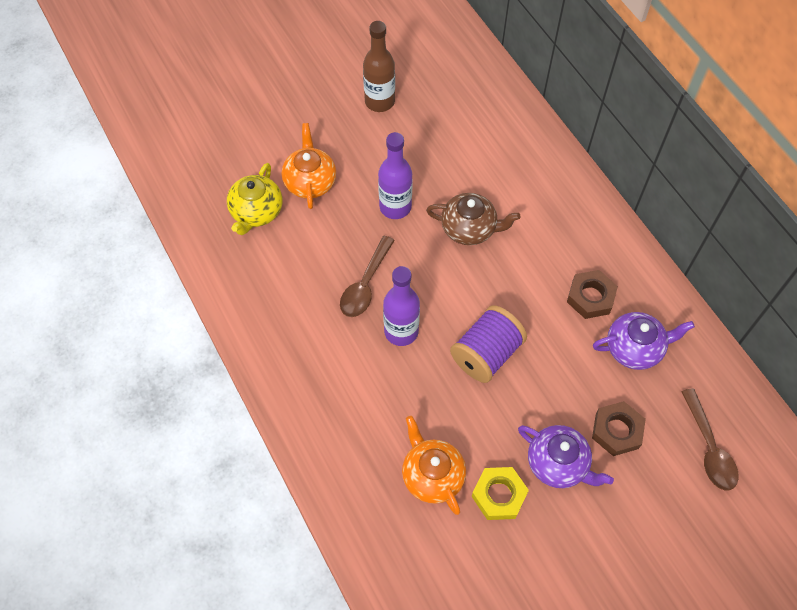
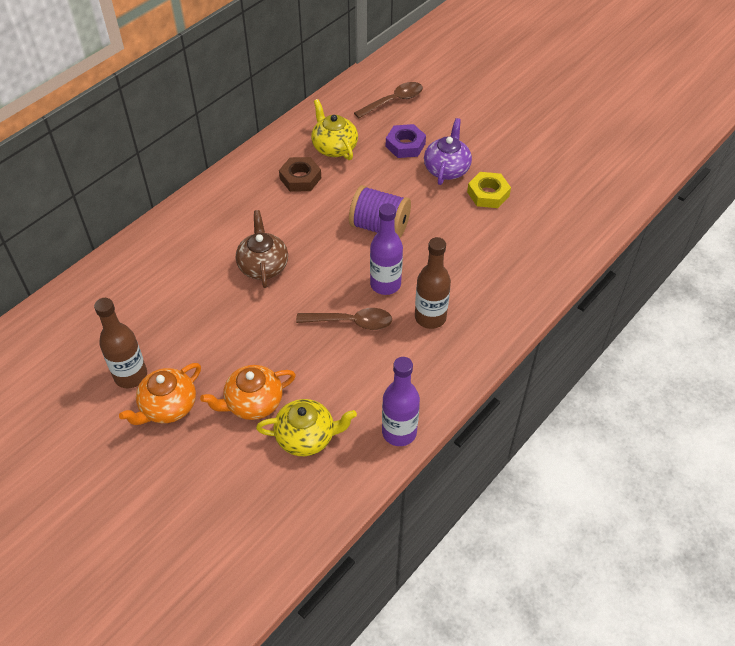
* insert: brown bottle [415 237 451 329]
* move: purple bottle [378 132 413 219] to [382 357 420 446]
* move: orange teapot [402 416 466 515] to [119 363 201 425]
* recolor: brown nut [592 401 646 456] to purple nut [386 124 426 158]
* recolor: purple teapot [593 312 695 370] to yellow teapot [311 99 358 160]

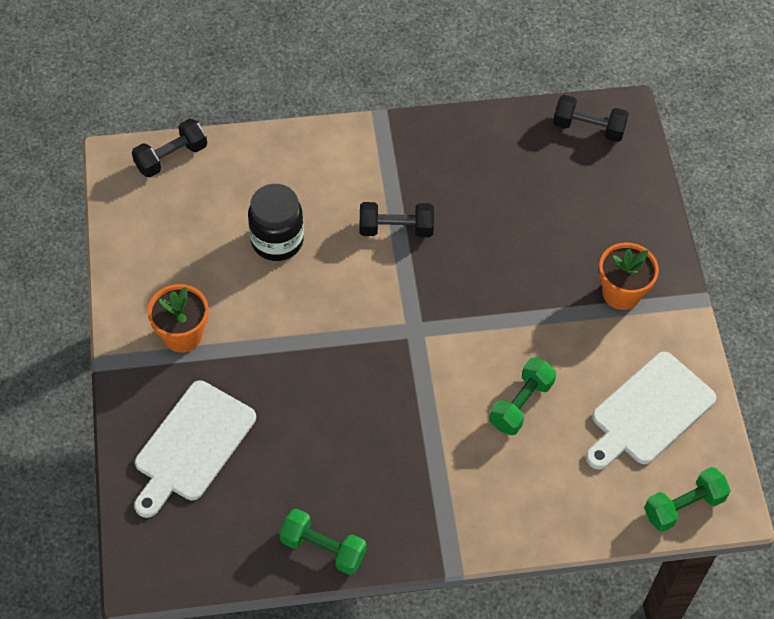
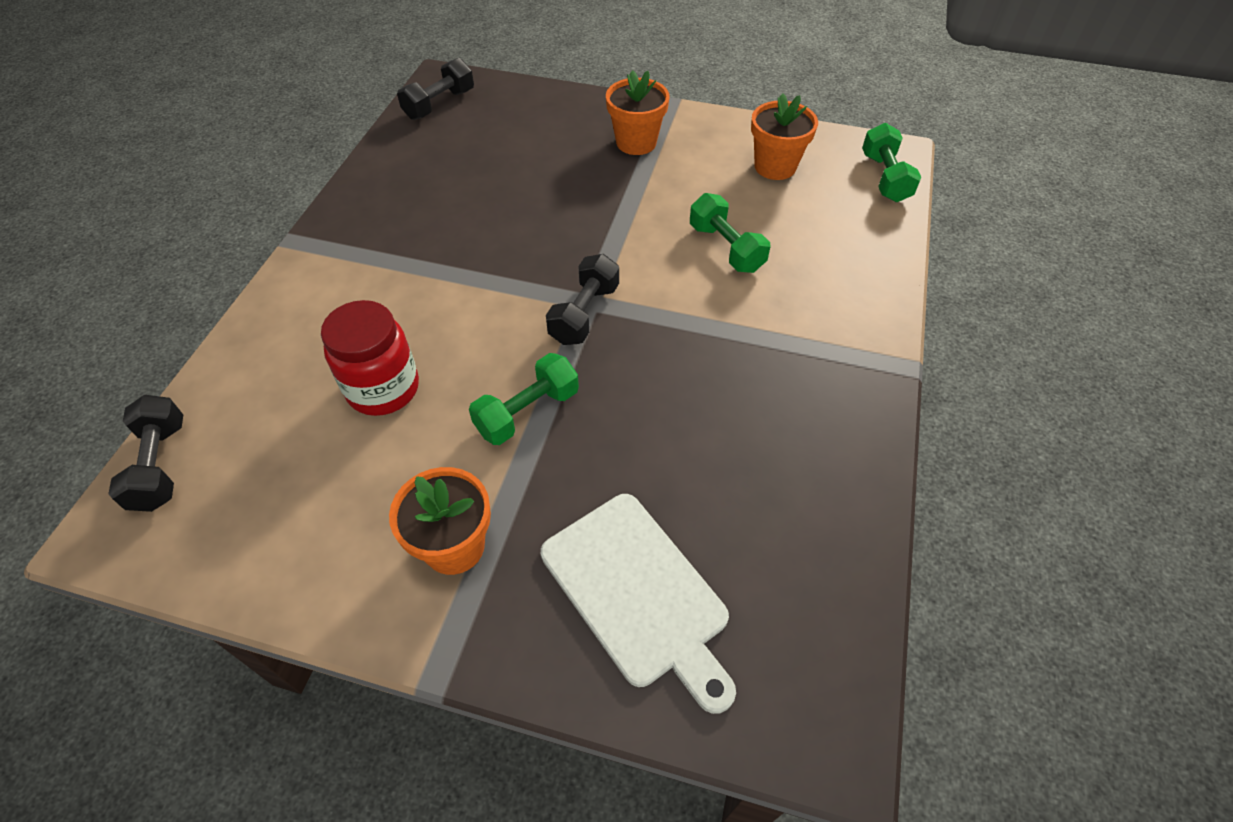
* move: green dumbbell [279 509 367 575] to [469 353 579 445]
* move: black dumbbell [359 202 434 237] to [546 254 619 345]
* replace: white cutting board [586 352 716 470] to orange flower pot [751 93 818 180]
* recolor: black jar [248 184 304 261] to red jar [321 300 419 416]

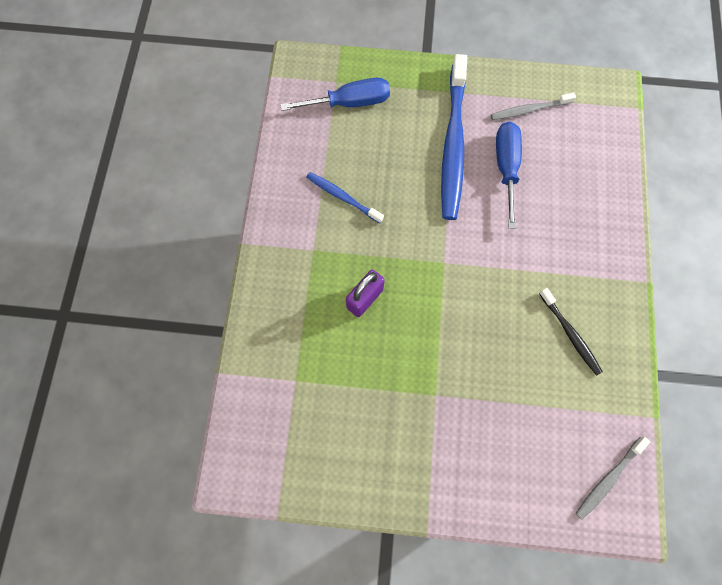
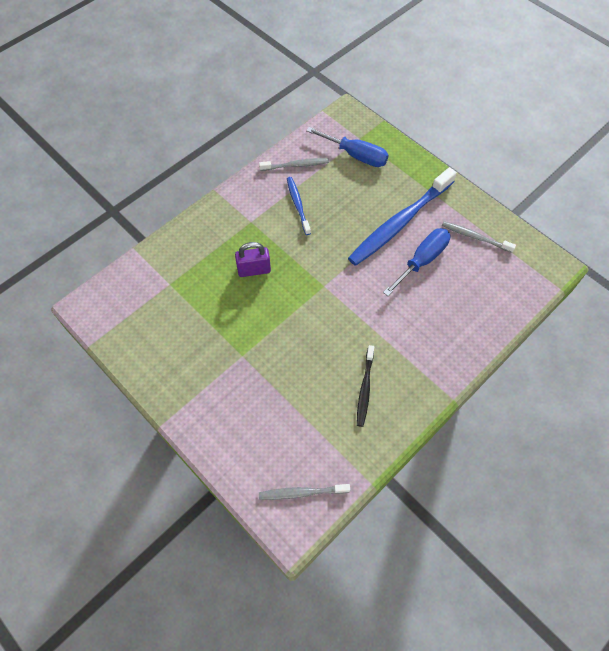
* insert: grey toothbrush [259 158 329 171]

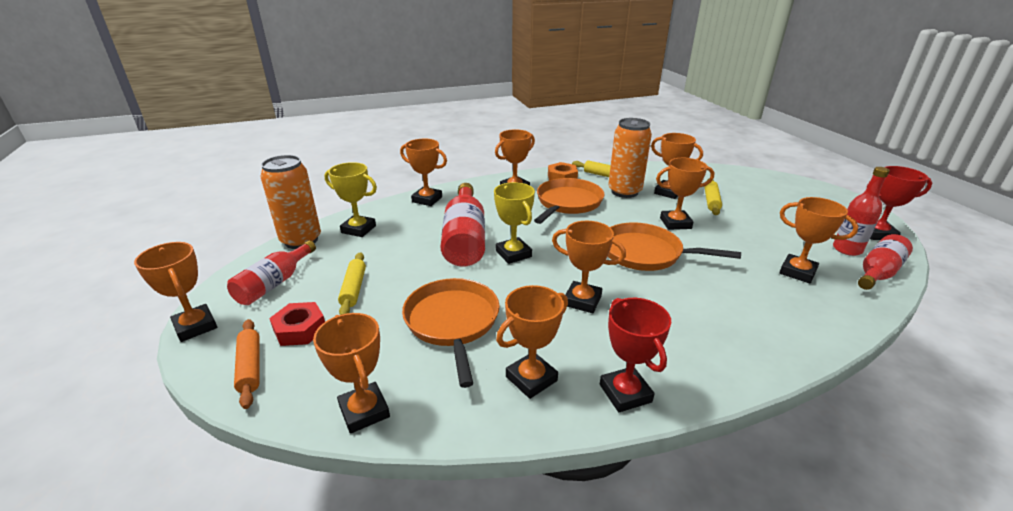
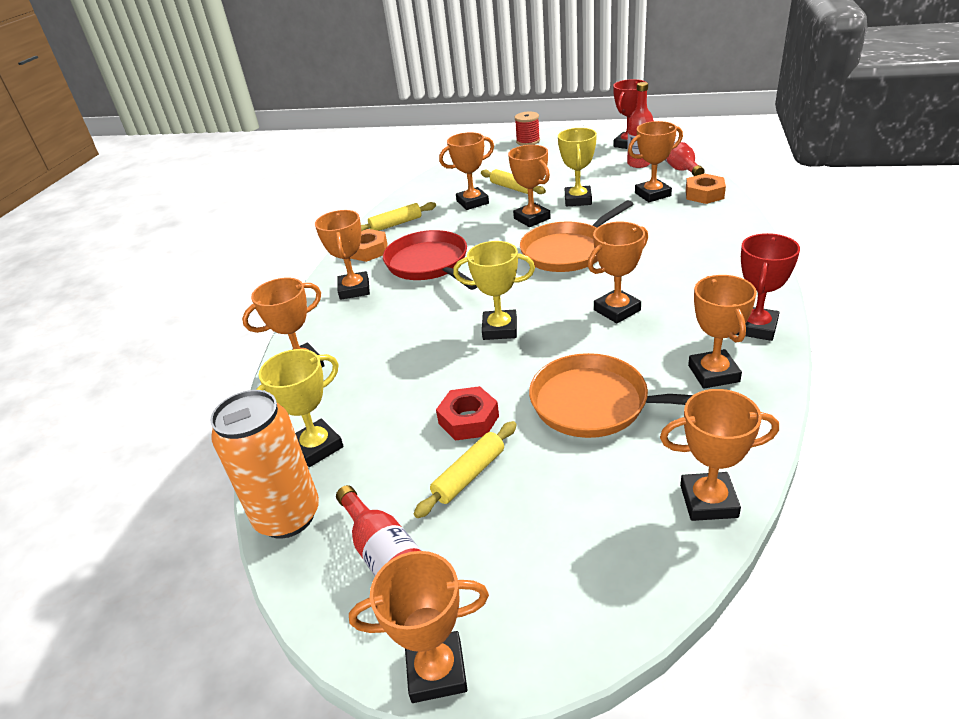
* delete: orange rolling pin [234 319 260 409]
* delete: red bottle [441 183 485 266]
* delete: orange can [608 118 652 198]
* insert: red spool [515 112 540 146]
* insert: yellow trophy [558 128 597 207]
* insert: orange nut [686 174 726 204]
* move: red nut [269 302 325 346] to [436 386 499 441]
* recolor: orange pan [534 178 604 224] to red pan [383 230 477 290]
* rotate: yellow rolling pin [338 252 366 315] = [414 421 517 518] 75 degrees counterclockwise
* rotate: red trophy [600 298 671 412] = [736 233 800 341] 75 degrees counterclockwise
* rotate: orange trophy [656 158 715 230] = [508 145 551 227] 60 degrees counterclockwise

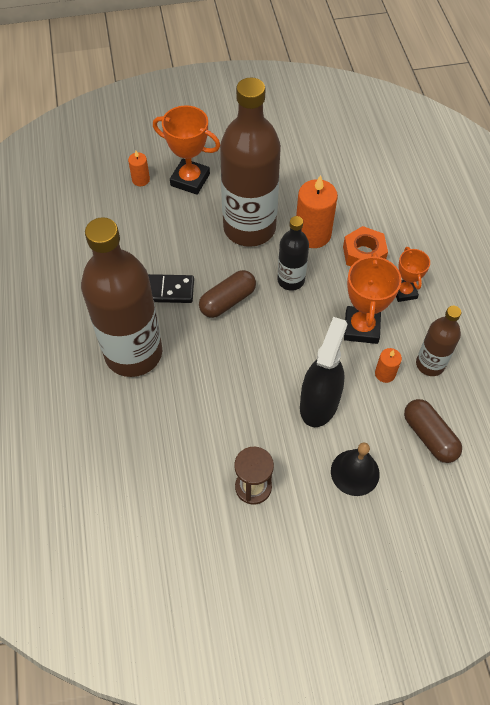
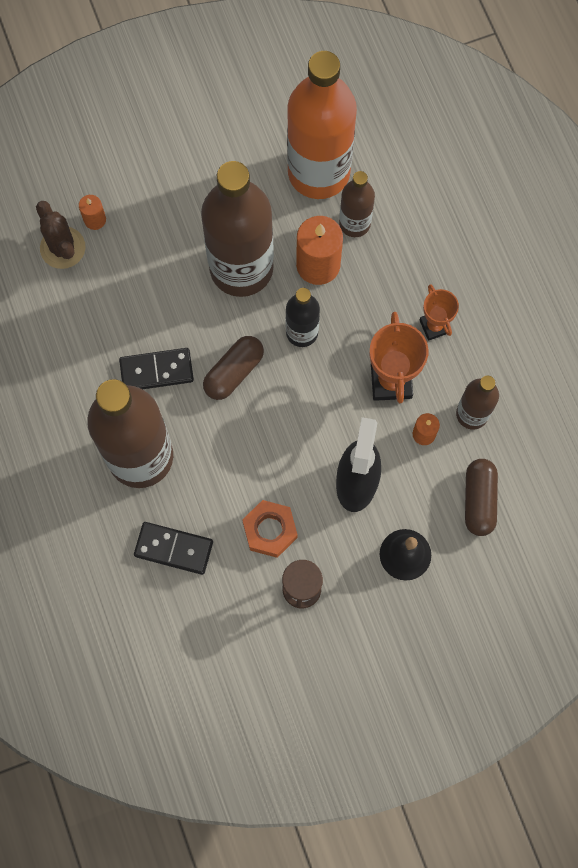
* delete: orange trophy [153 105 220 195]
* insert: brown cactus [36 201 86 269]
* insert: black domino [134 522 213 575]
* insert: orange bottle [287 51 357 199]
* insert: brown bottle [339 171 375 237]
* move: orange nut [343 226 388 267] to [242 500 297 558]
* rotate: brown capsule [404 399 462 463] = [465 459 498 536] 45 degrees clockwise

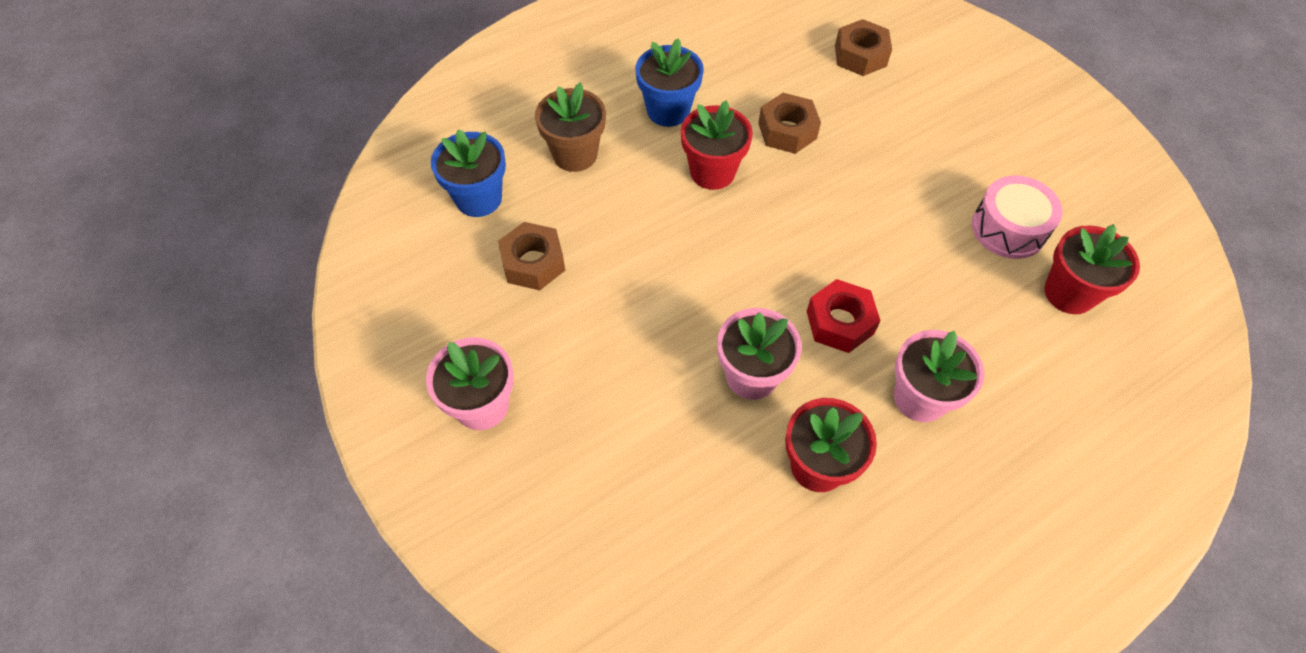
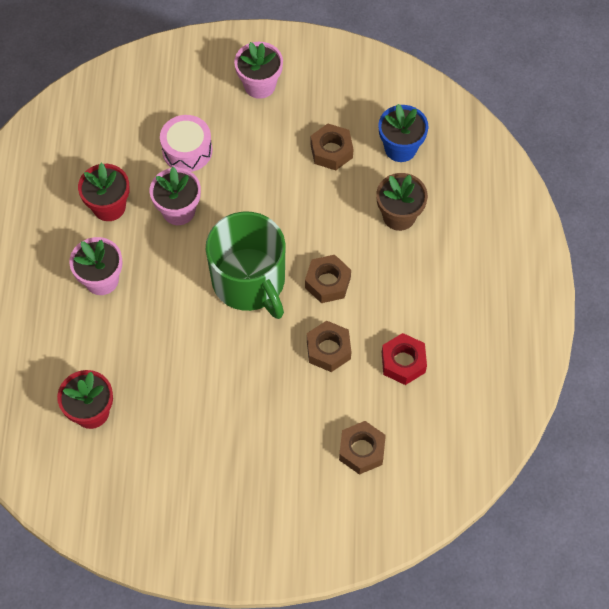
* delete: blue flower pot [635 38 704 127]
* insert: green mug [206 212 285 319]
* move: red nut [807 279 880 353] to [382 333 427 385]
* move: pink drum [972 175 1063 259] to [160 115 213 172]
* replace: red flower pot [681 101 753 190] to brown nut [305 255 351 303]

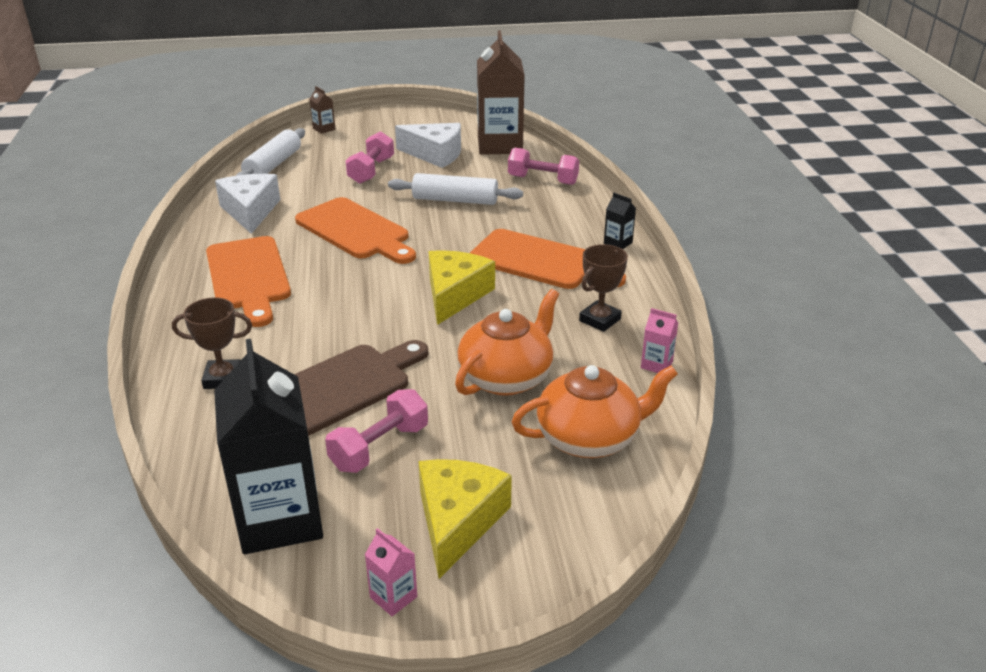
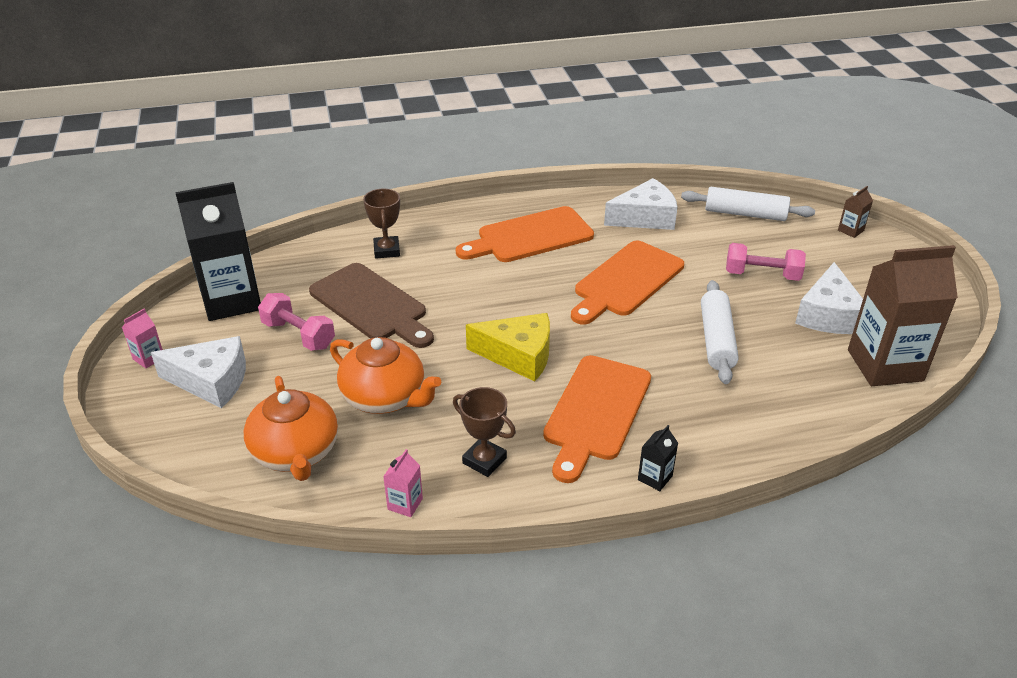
* delete: pink dumbbell [508 147 579 185]
* recolor: yellow cheese [418 459 512 579] to white cheese [151 336 246 408]

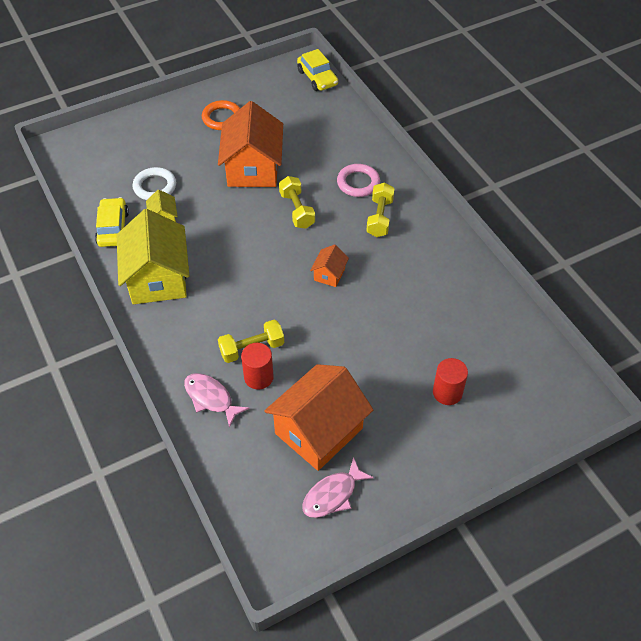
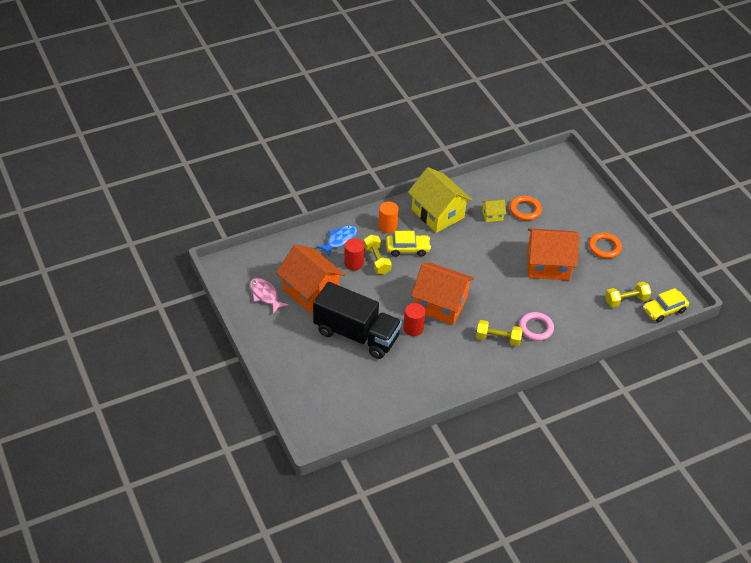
* insert: black truck [313 282 402 359]
* insert: orange cylinder [378 202 399 233]
* move: yellow car [95 197 129 247] to [386 231 431 257]
* move: yellow dumbbell [279 176 315 229] to [605 282 651 307]
* move: red cylinder [433 358 468 405] to [403 303 426 336]
* recolor: white ring [133 167 176 200] to orange ring [510 196 542 220]
* recolor: pink fish [184 373 249 428] to blue fish [316 225 357 256]
* rotate: yellow house [117 209 189 304] = [408 167 472 233] 60 degrees clockwise
* resize: orange house [310 244 349 287] = [411 262 474 325] x2.23

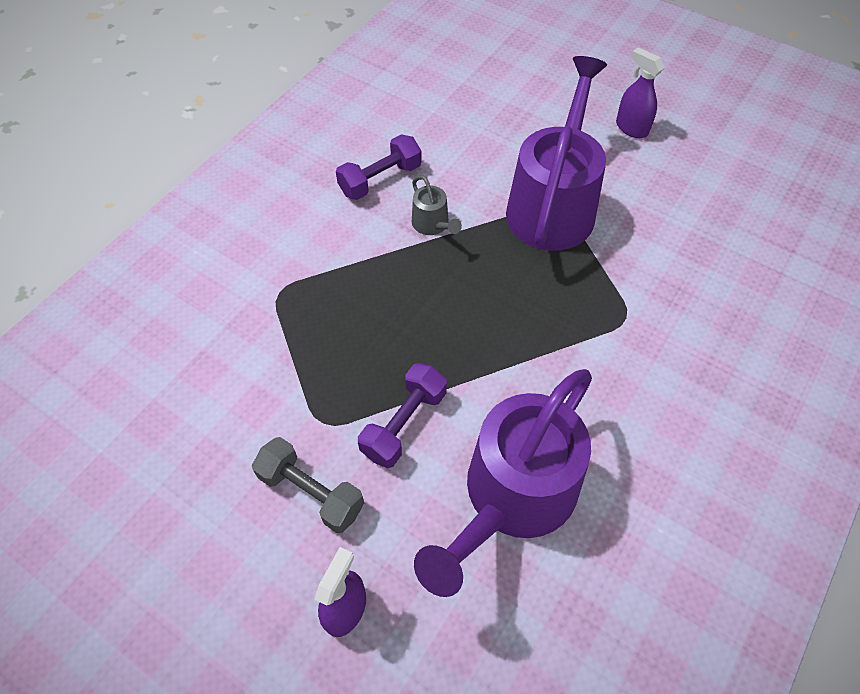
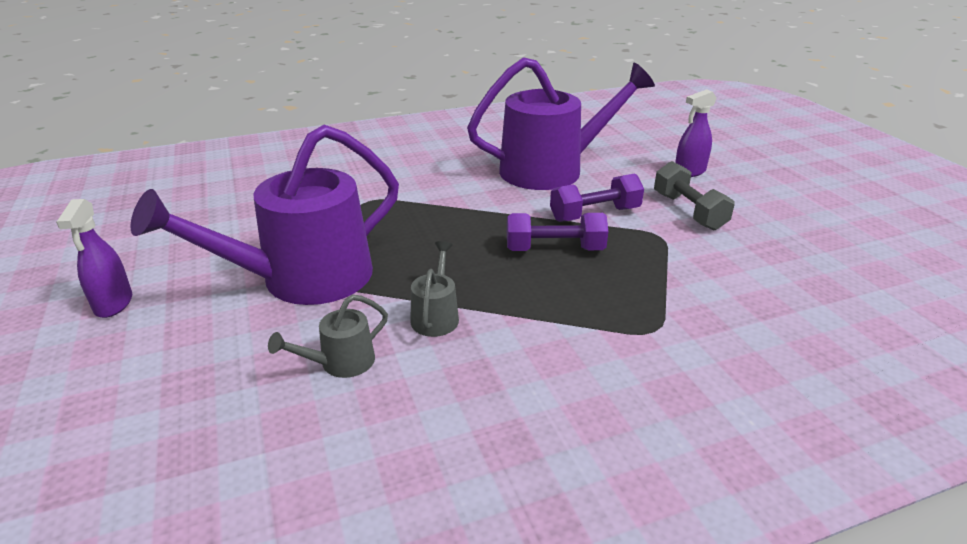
* insert: grey watering can [268 295 388 378]
* move: purple dumbbell [336 134 422 200] to [507 213 608 251]

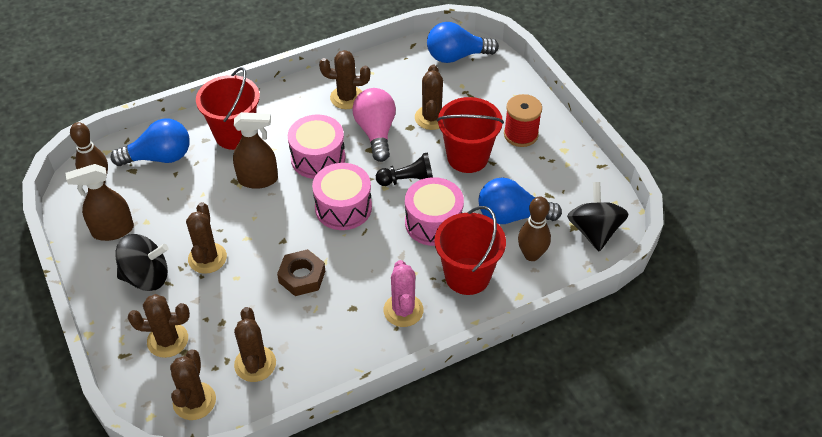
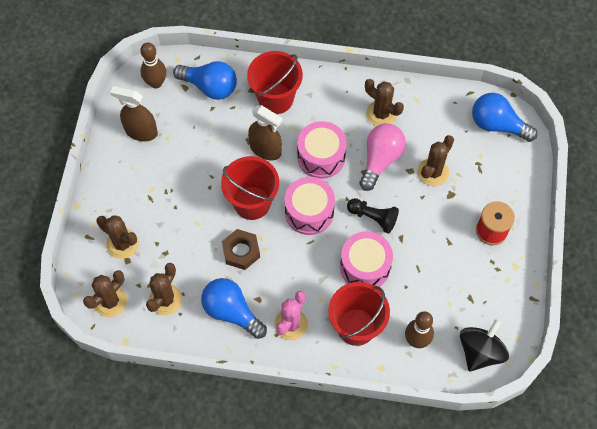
* delete: black spinning top [116 234 168 291]
* delete: brown cactus [186 202 227 274]
* move: red bucket [437 97 504 173] to [221 156 279 220]
* move: blue light bulb [478 177 562 224] to [201 278 267 339]

